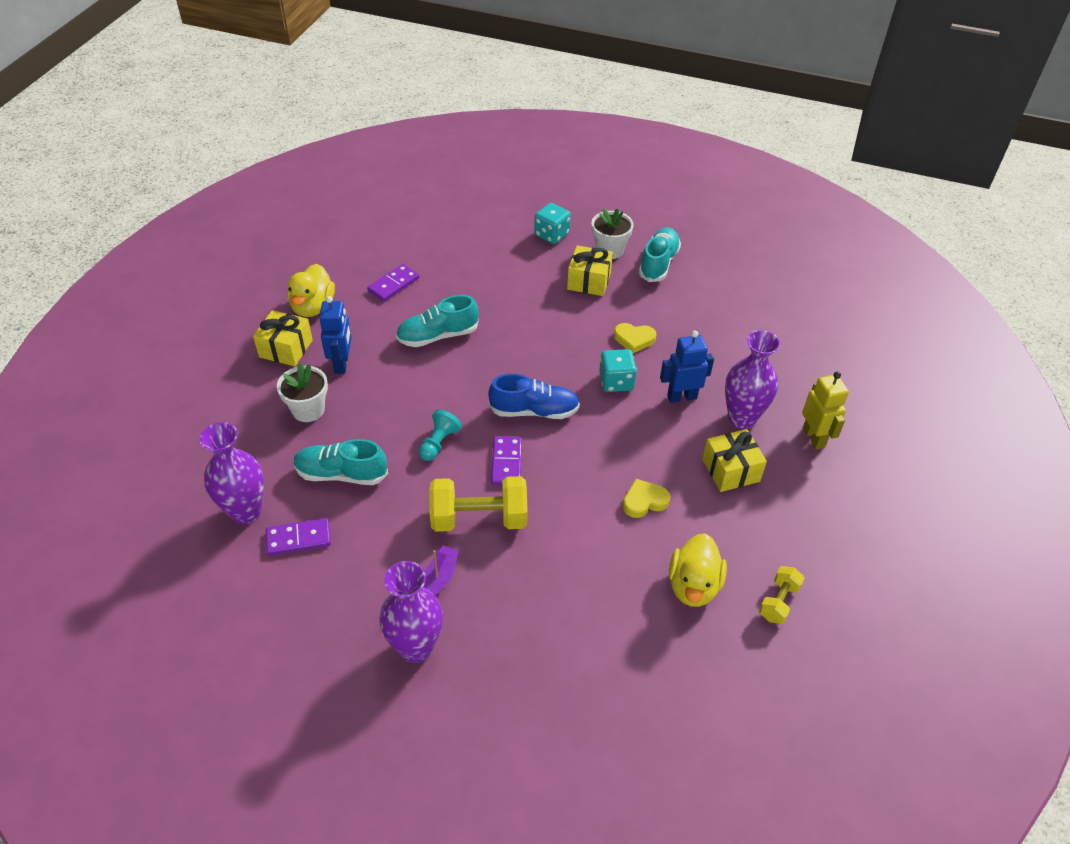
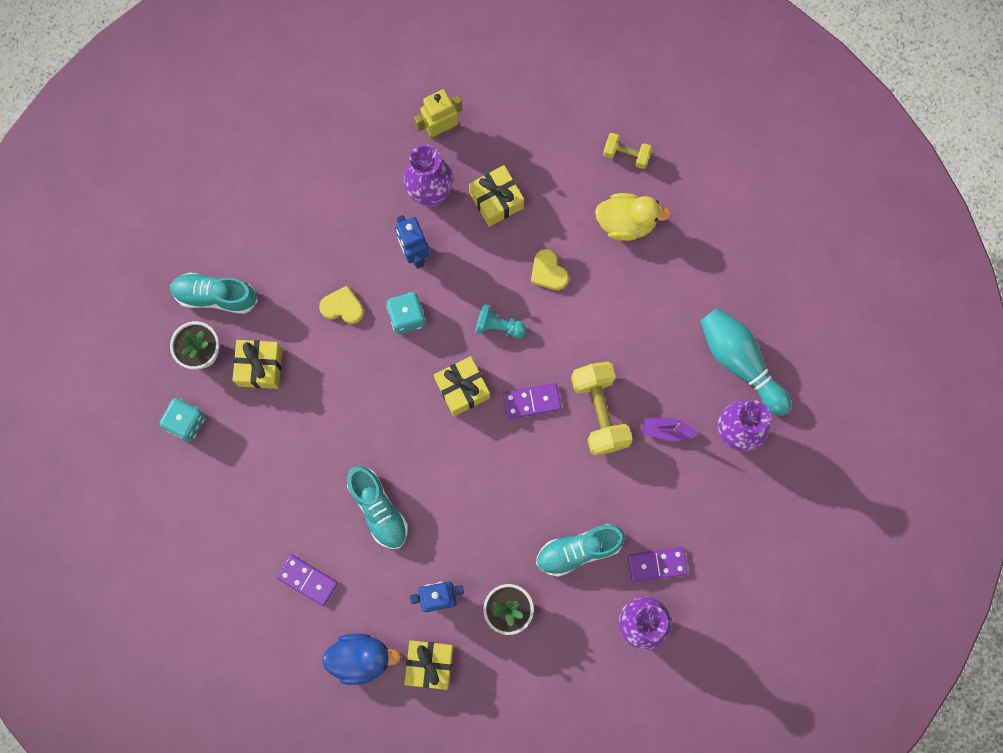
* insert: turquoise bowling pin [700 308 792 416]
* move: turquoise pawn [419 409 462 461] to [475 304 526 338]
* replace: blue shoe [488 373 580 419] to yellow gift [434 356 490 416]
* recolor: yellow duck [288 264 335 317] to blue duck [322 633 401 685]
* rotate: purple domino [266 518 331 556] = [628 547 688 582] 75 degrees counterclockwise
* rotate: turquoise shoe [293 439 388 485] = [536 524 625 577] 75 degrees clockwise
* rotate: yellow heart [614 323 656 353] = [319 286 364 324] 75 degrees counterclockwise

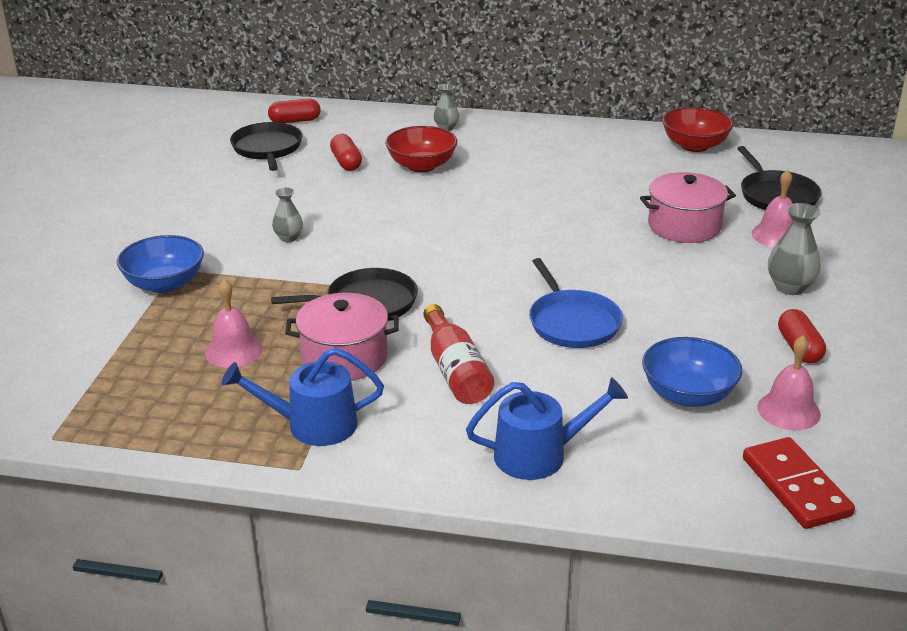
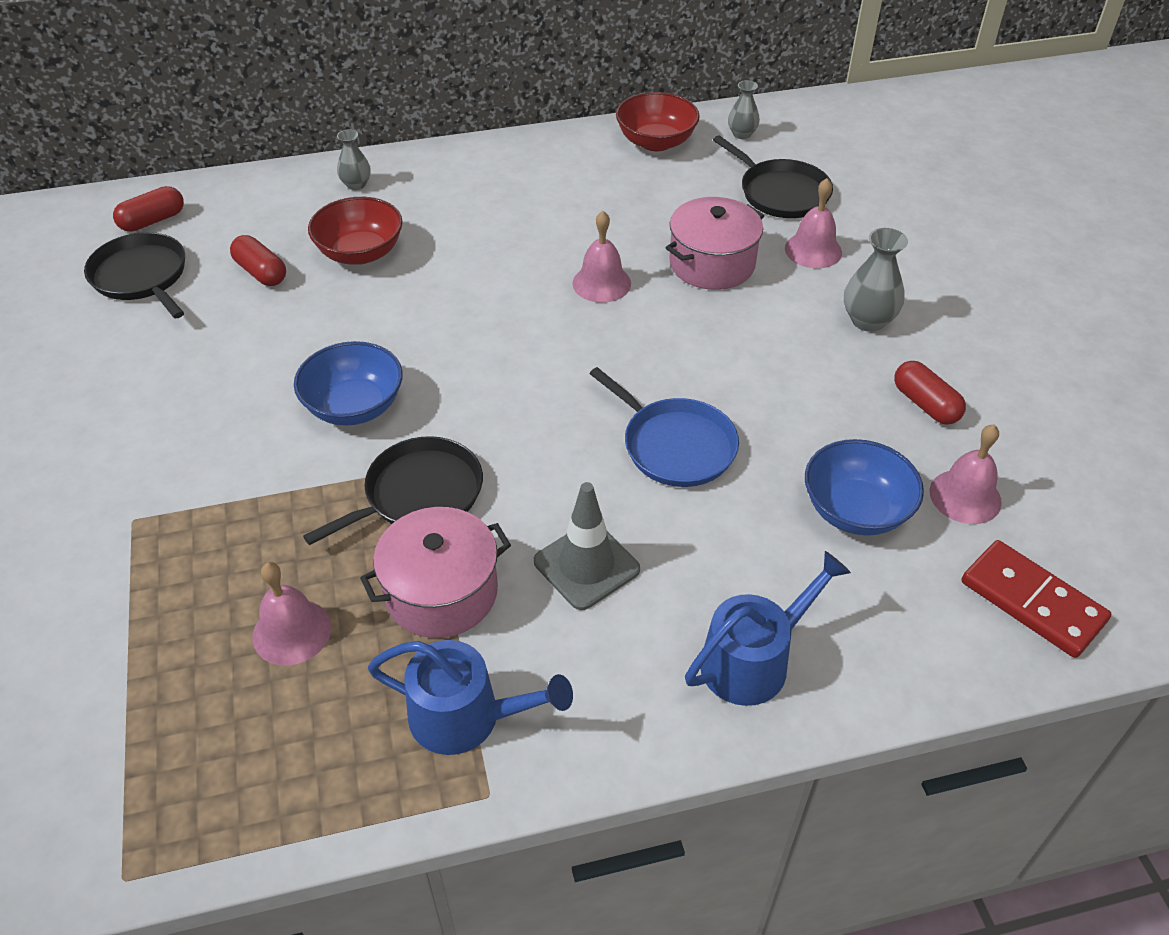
* insert: pink bell [572 211 631 303]
* move: blue bowl [117 235 204 293] to [294 341 403 426]
* move: grey vase [272 187 303 242] to [728 80 760 139]
* replace: red bottle [423 304 494 404] to grey traffic cone [534 482 640 610]
* rotate: blue watering can [222 348 384 446] = [368 640 573 755] 135 degrees counterclockwise

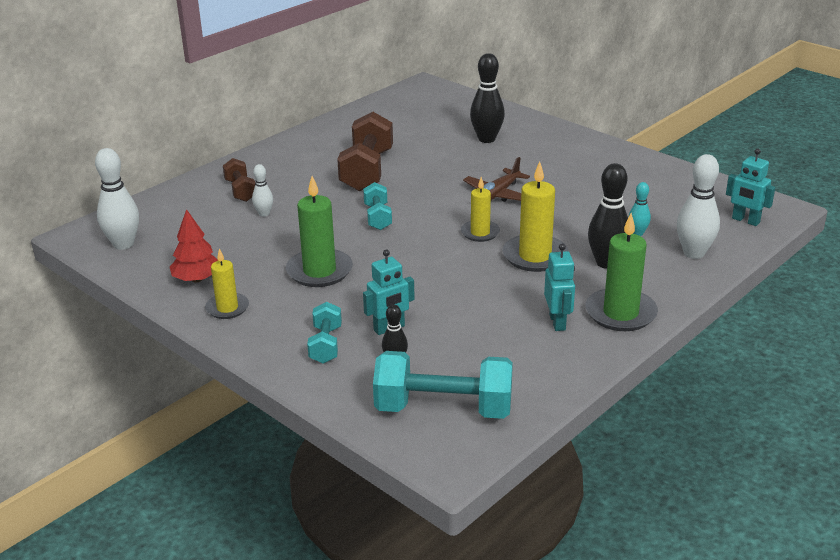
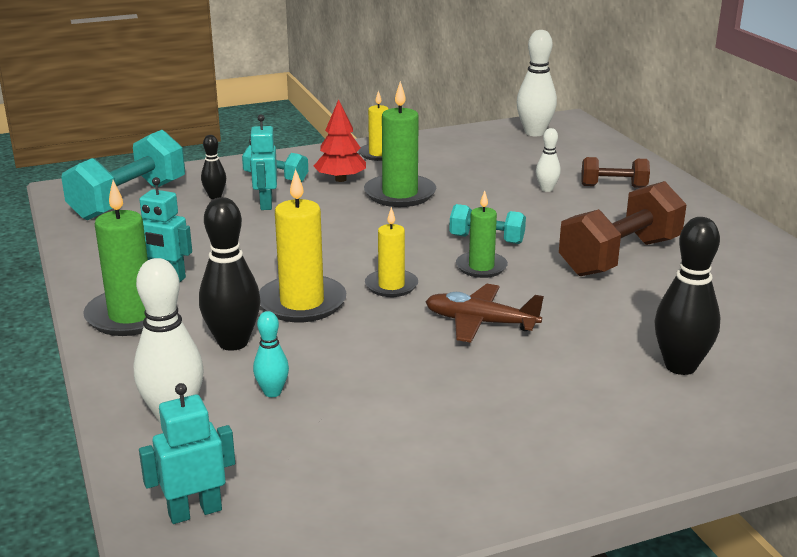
* insert: green candle [456 191 508 278]
* move: red tree [170 209 219 283] to [314 99 366 182]
* rotate: brown dumbbell [337 112 393 191] = [559 181 687 276] 75 degrees counterclockwise
* rotate: brown plane [463 157 530 202] = [425 284 544 343] 45 degrees counterclockwise

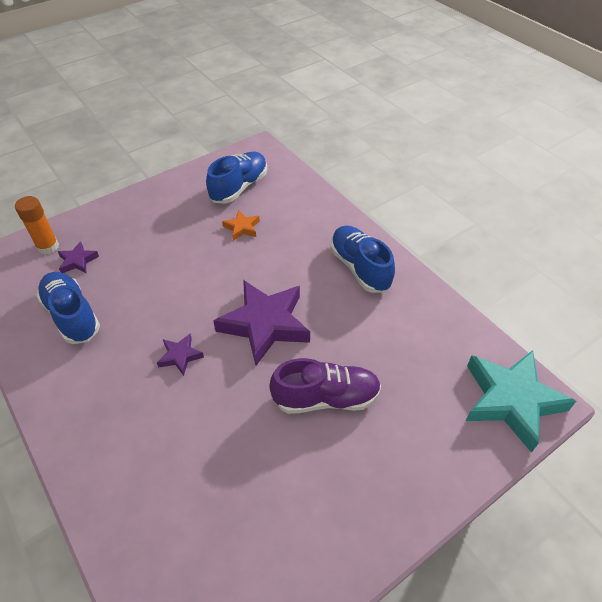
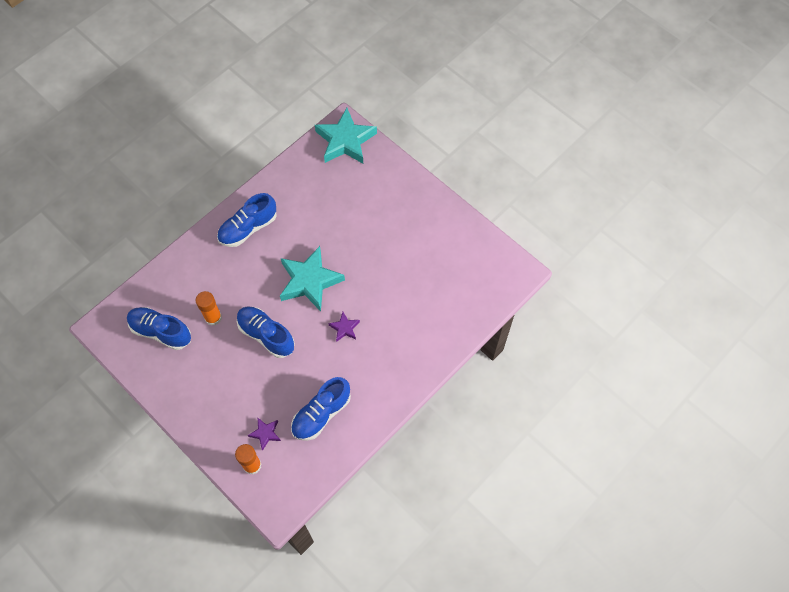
* delete: purple shoe [269 358 381 414]
* insert: blue shoe [237 306 295 358]
* replace: orange star [222 211 260 241] to orange glue stick [195 291 222 326]
* recolor: purple star [213 280 310 366] to turquoise star [280 246 345 311]

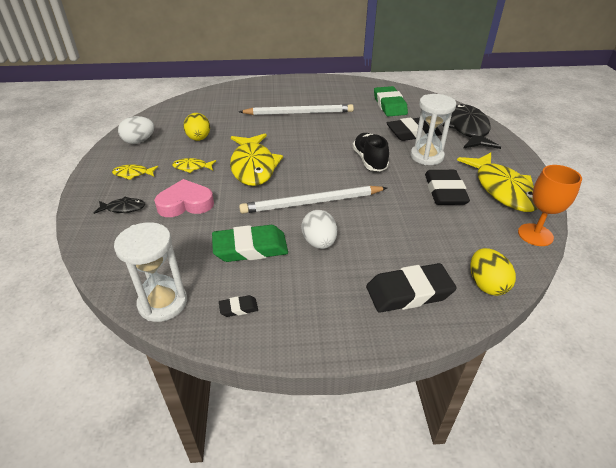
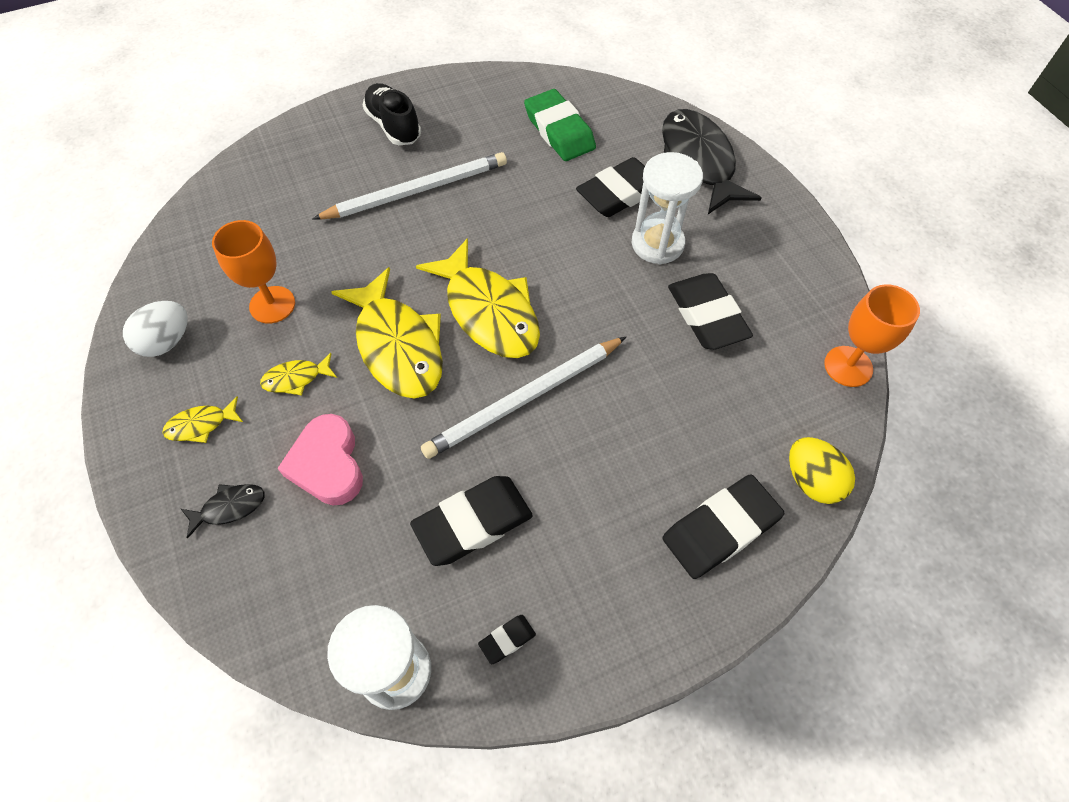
* delete: white egg [302 210 337 249]
* move: black shoe [352 133 389 172] to [363 83 421 145]
* move: yellow fish [457 152 538 212] to [416 238 540 358]
* replace: yellow egg [184 113 210 141] to orange goblet [212 220 295 324]
* recolor: green eraser [212 225 288 262] to black eraser [410 476 533 566]
* rotate: pink heart [154 179 214 217] = [277 414 363 505] 75 degrees counterclockwise

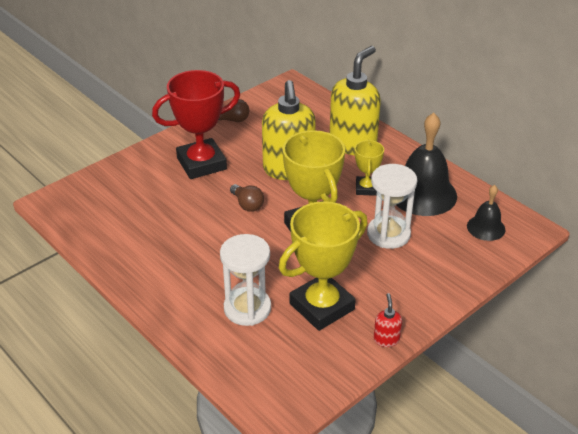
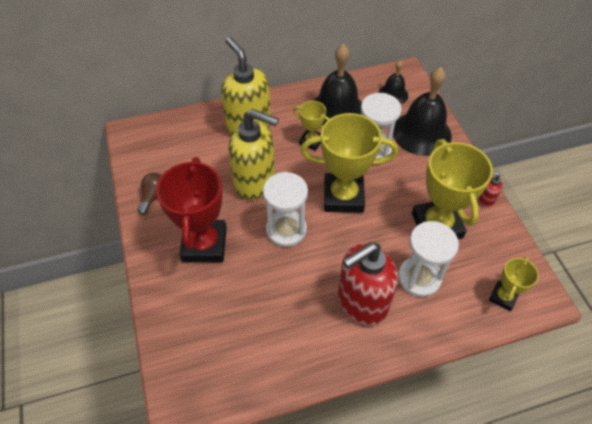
* insert: red soap dispenser [338 242 398 326]
* insert: black bell [393 67 452 156]
* insert: yellow trophy [489 256 539 311]
* replace: brown light bulb [230 184 264 212] to white hourglass [263 172 308 247]

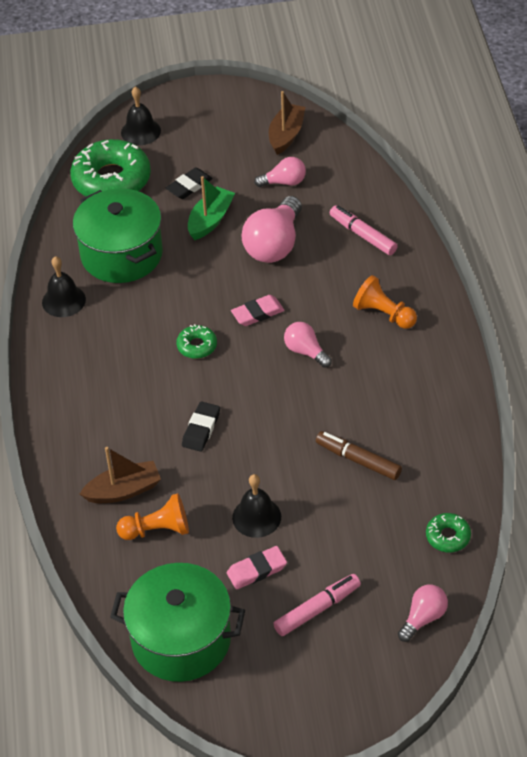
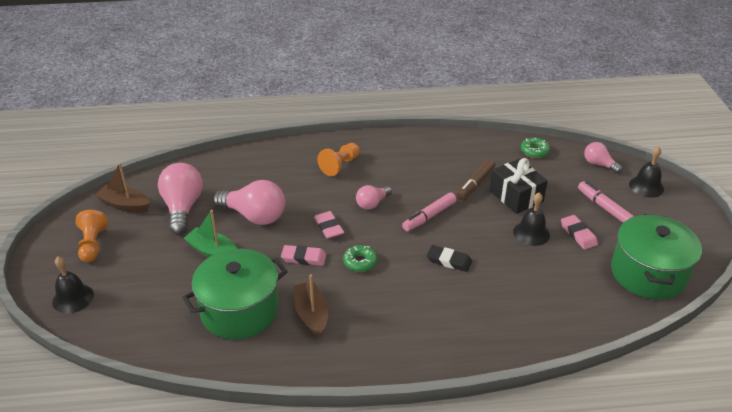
* delete: green donut [70 139 151 196]
* delete: black eraser [166 167 213 199]
* insert: pink eraser [281 245 326 266]
* insert: black gift [490 158 548 214]
* move: black bell [42 256 86 317] to [629 147 664 198]
* move: brown boat [80 447 161 503] to [294 274 328 337]
* move: orange pawn [116 493 189 540] to [75 210 108 262]
* move: pink marker [330 205 398 255] to [402 193 456 231]
* resize: pink light bulb [254 157 306 187] = [158 163 203 235] x1.80

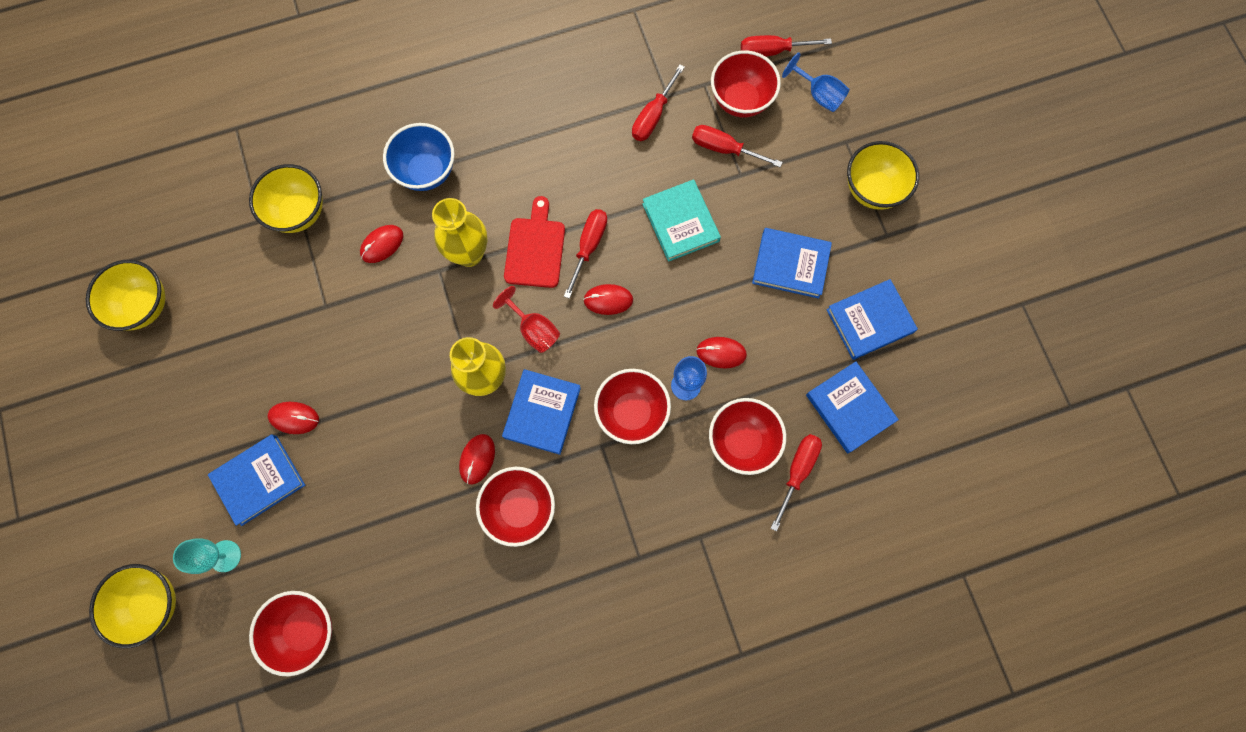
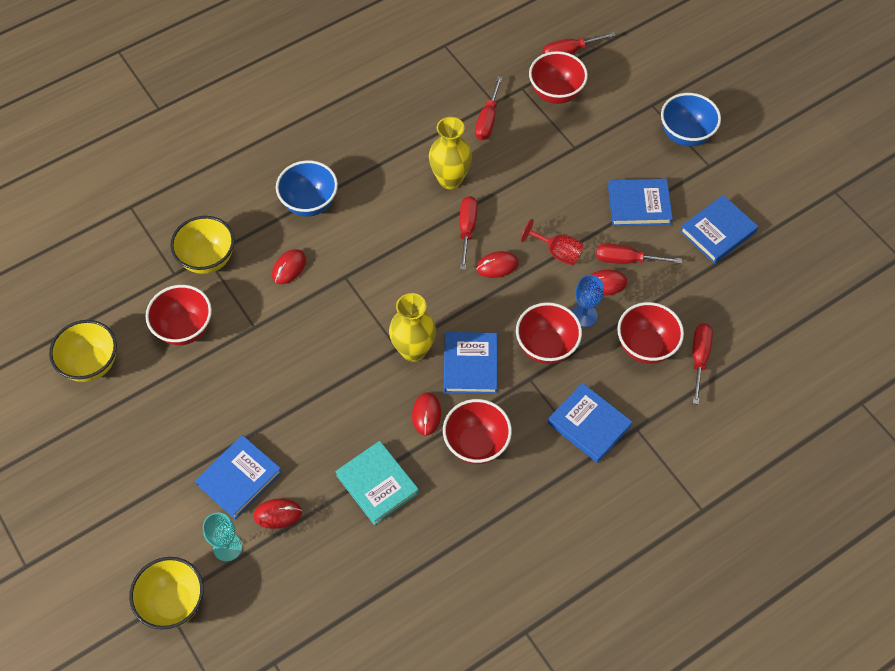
* delete: red cutting board [504 196 565 288]
* delete: blue goblet [782 52 850 112]
* move: red bowl [249 591 332 676] to [146 285 212 345]
* move: red mouse [268 402 319 434] to [253 499 302 529]
* move: yellow vase [432 198 487 267] to [429 117 472 189]
* move: red goblet [493 286 560 353] to [521 219 583 266]
* move: turquoise book [642 179 721 262] to [335 441 419 525]
* move: red screwdriver [692 125 782 167] to [596 243 682 264]
* move: blue book [806 361 899 453] to [548 383 632 463]
* recolor: yellow bowl [847 141 919 210] to blue bowl [661 93 721 146]

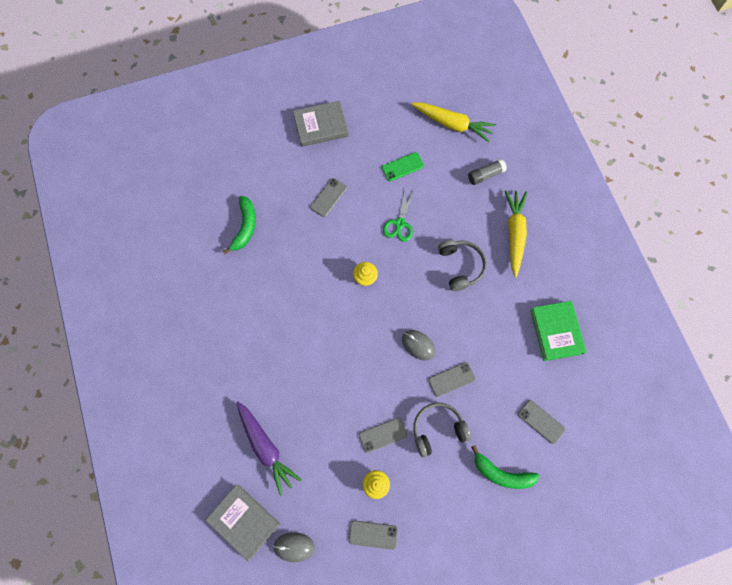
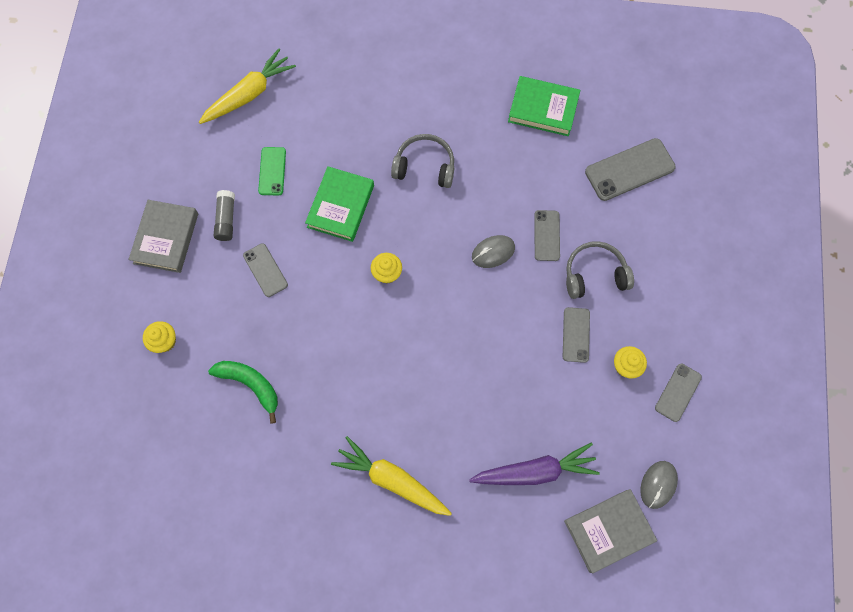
* delete: green banana [471 445 540 489]
* insert: yellow cupcake [143 321 176 353]
* move: grey glue stick [468 158 507 185] to [214 190 235 241]
* move: yellow carrot [505 190 527 277] to [331 436 452 516]
* replace: green scissors [383 191 415 242] to green book [305 166 374 242]
* rotate: grey headphones [413 403 471 457] = [566 241 634 299] 75 degrees clockwise
* resize: grey phone [518 400 565 444] = [585 138 676 201] x1.64

